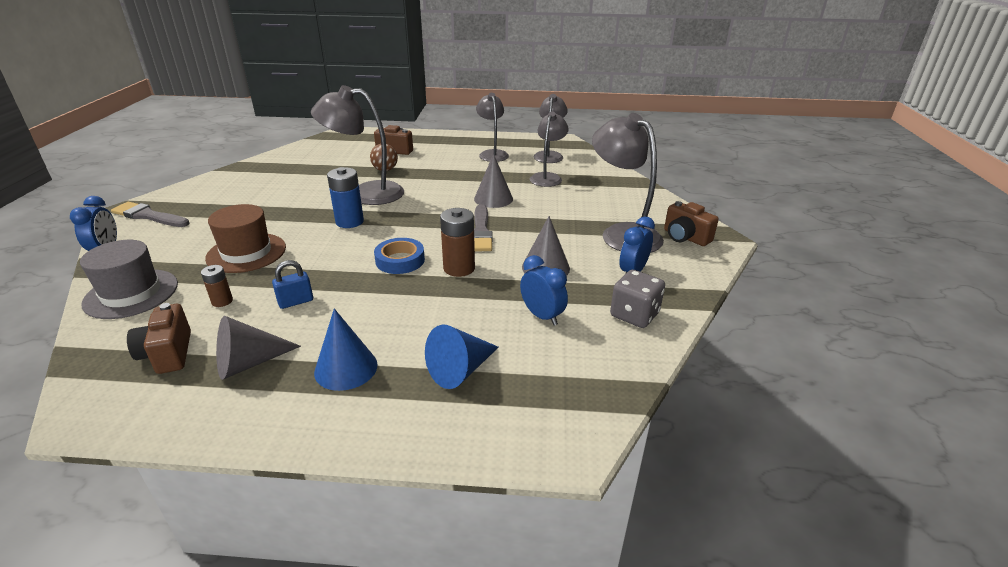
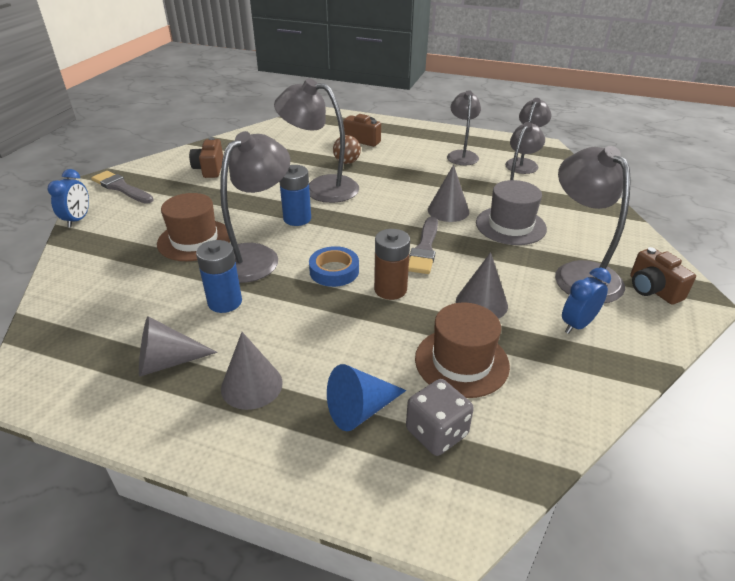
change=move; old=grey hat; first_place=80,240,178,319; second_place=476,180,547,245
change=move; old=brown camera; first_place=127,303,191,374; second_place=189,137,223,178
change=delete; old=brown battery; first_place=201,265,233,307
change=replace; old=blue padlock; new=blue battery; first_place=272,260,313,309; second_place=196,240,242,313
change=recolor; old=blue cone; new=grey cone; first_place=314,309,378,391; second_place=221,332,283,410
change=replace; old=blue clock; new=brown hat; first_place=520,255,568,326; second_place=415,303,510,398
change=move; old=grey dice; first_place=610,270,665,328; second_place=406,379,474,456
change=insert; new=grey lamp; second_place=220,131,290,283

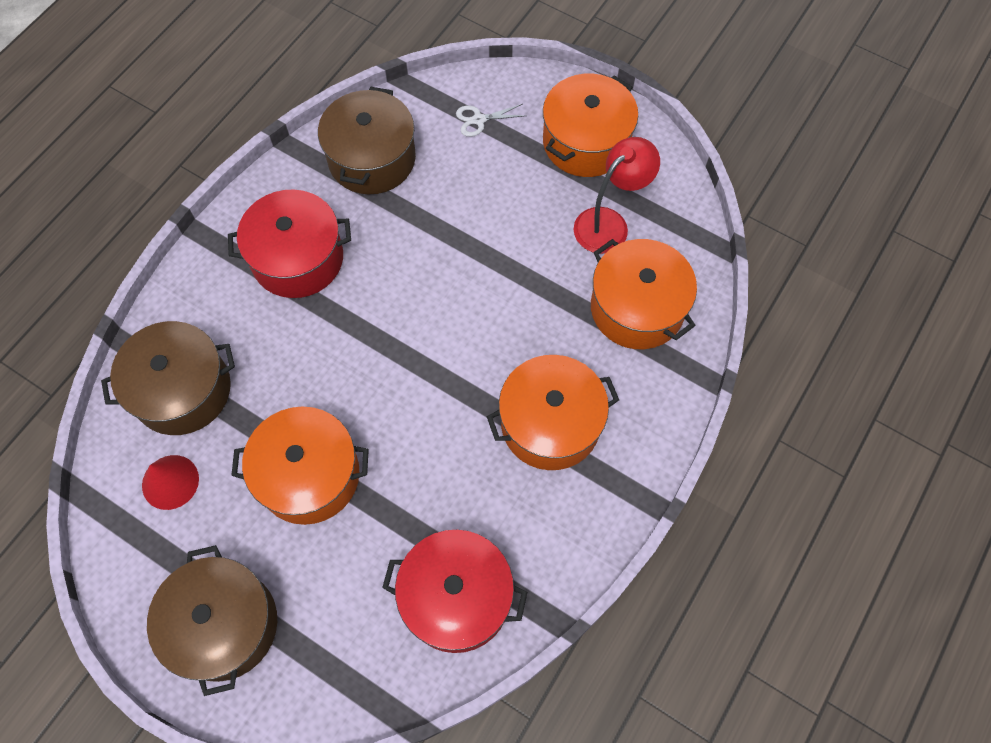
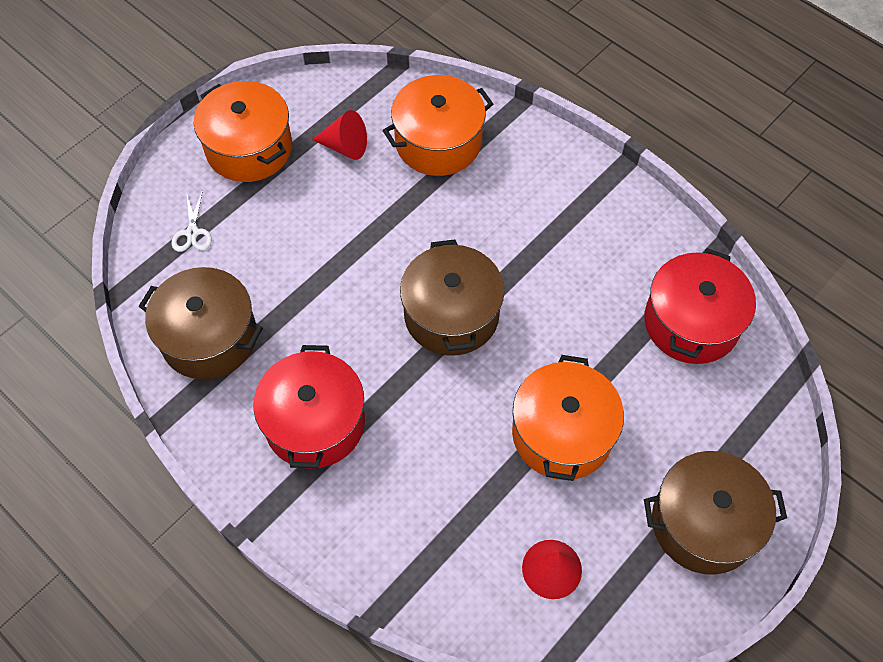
change=move; old=brown pot; first_place=101,321,235,435; second_place=400,240,504,356
change=delete; old=orange pot; first_place=487,355,619,470
change=replace; old=red lamp; new=red cone; first_place=574,137,660,254; second_place=312,110,367,160

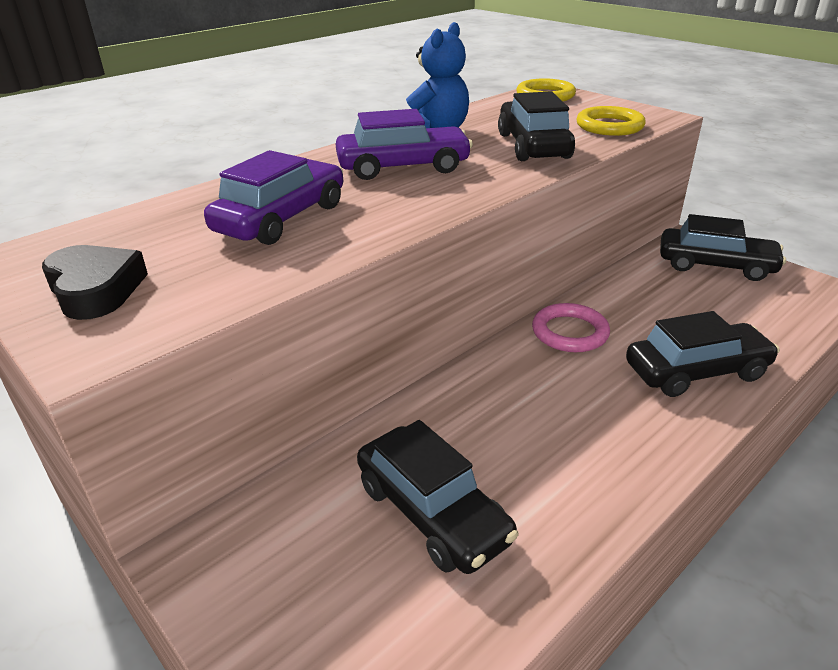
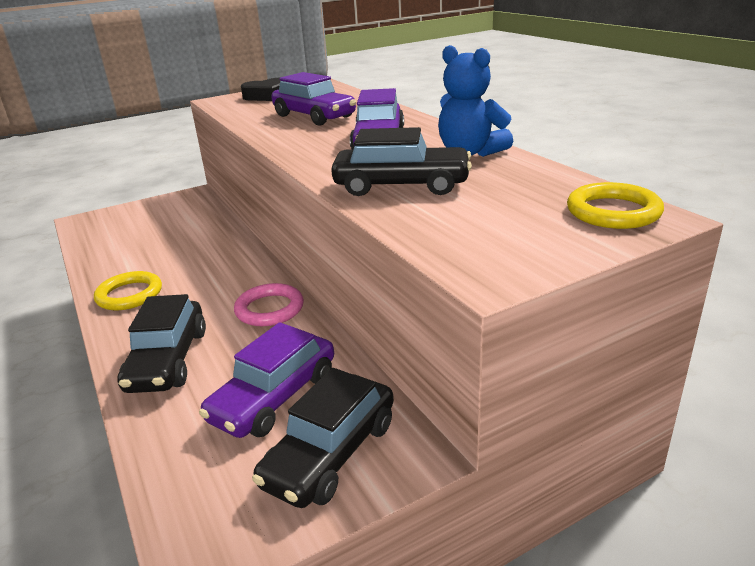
change=delete; old=black car; first_place=357,420,518,574
change=move; old=yellow ring; first_place=577,106,646,136; second_place=94,271,162,310
change=insert; new=purple car; second_place=199,322,334,438

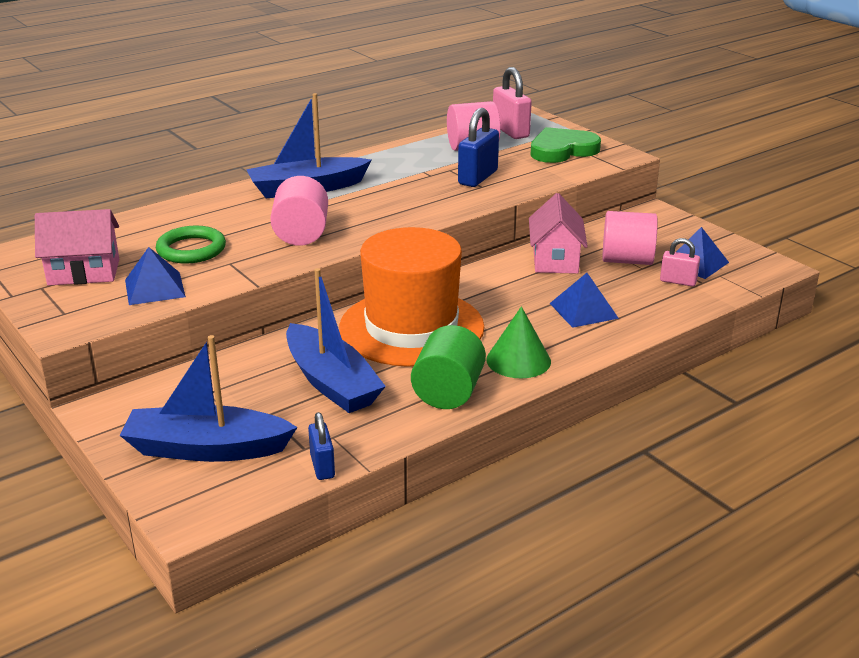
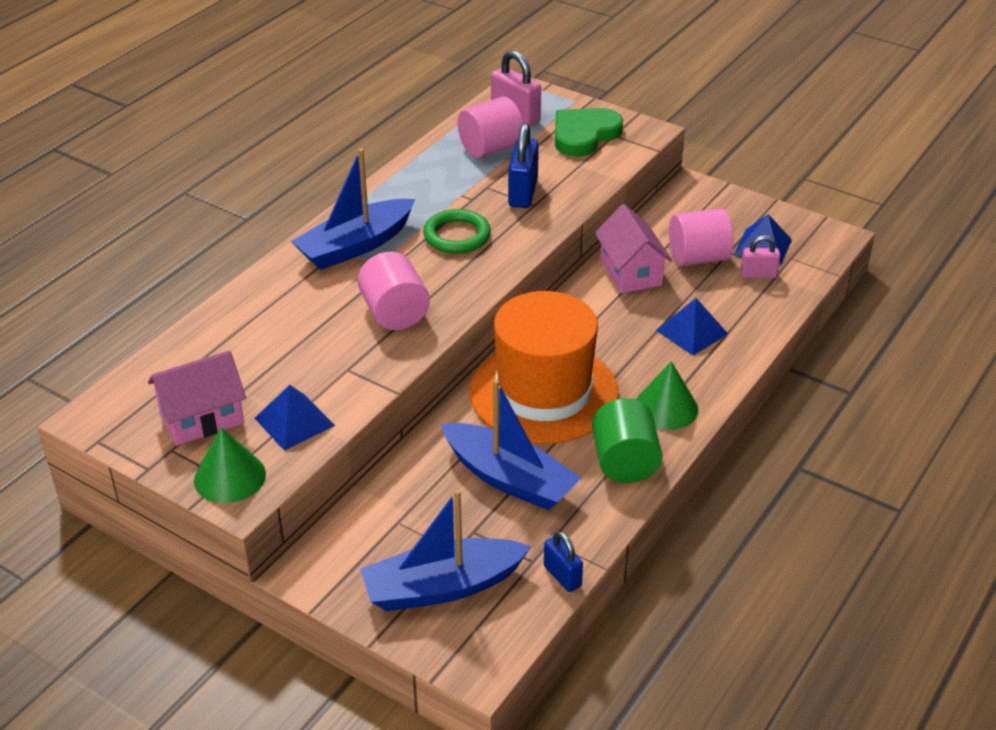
change=move; old=green ring; first_place=156,226,226,264; second_place=423,209,491,254
change=insert; new=green cone; second_place=194,427,266,503

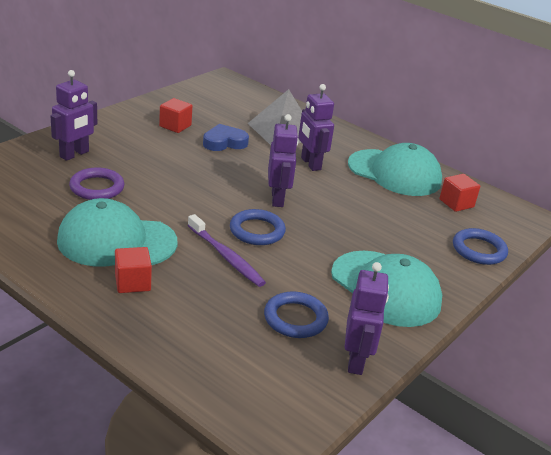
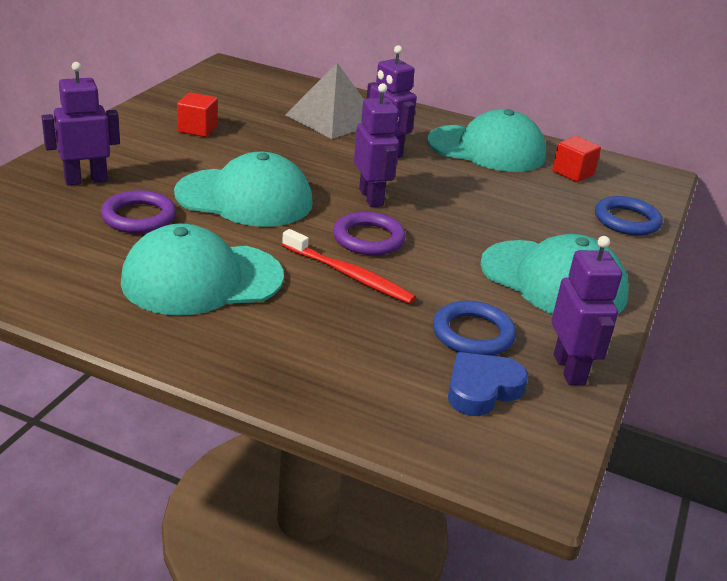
change=rotate; old=purple robot; first_place=51,70,97,161; second_place=41,62,120,186; degrees=-135
change=delete; old=red cube; first_place=115,247,152,293
change=recolor; old=purple toothbrush; new=red toothbrush; first_place=188,214,266,287; second_place=282,229,416,304
change=move; old=blue heart; first_place=203,124,249,151; second_place=448,352,529,416
change=recolor; old=blue ring; new=purple ring; first_place=230,209,286,245; second_place=333,212,406,256
change=insert; new=turquoise cap; second_place=174,152,313,227

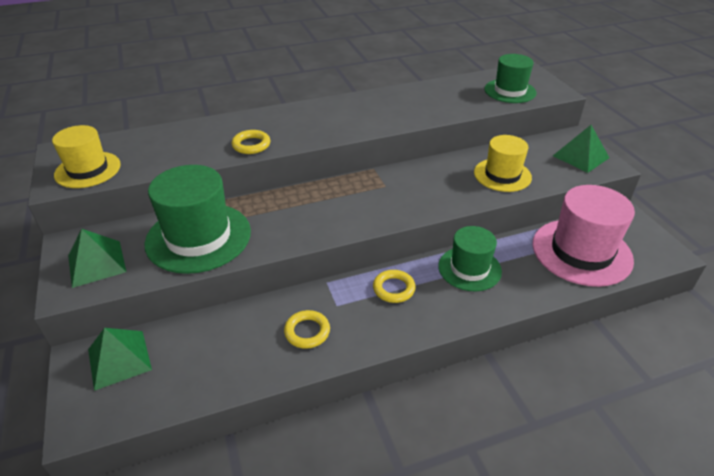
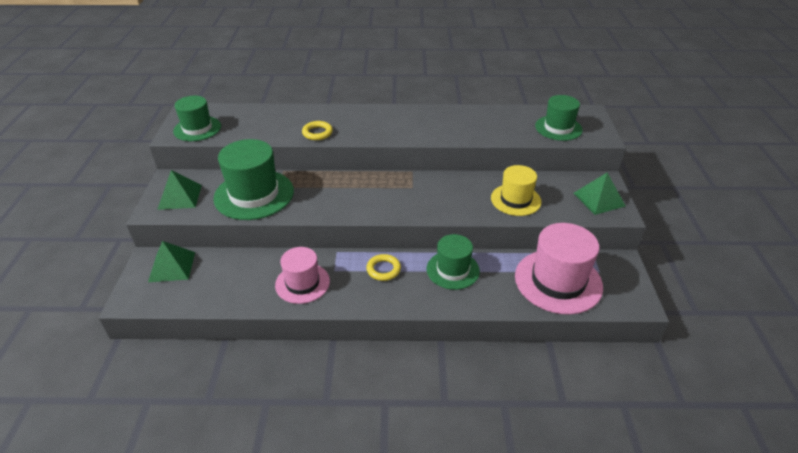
change=recolor; old=yellow hat; new=green hat; first_place=52,125,121,188; second_place=173,96,221,141
change=replace; old=yellow ring; new=pink hat; first_place=284,310,330,349; second_place=275,247,330,304

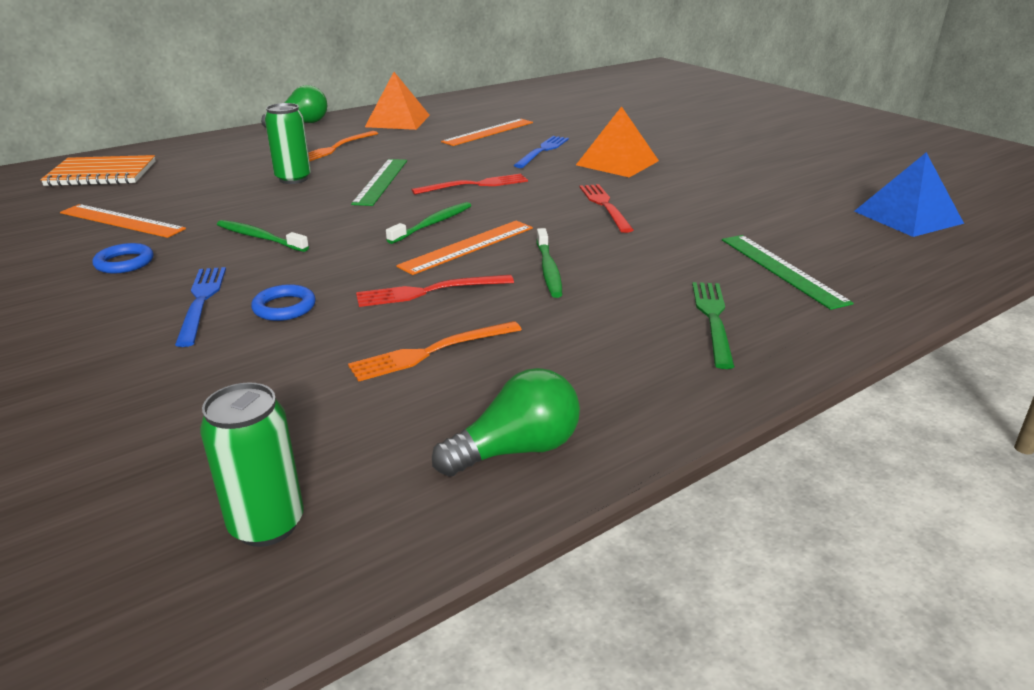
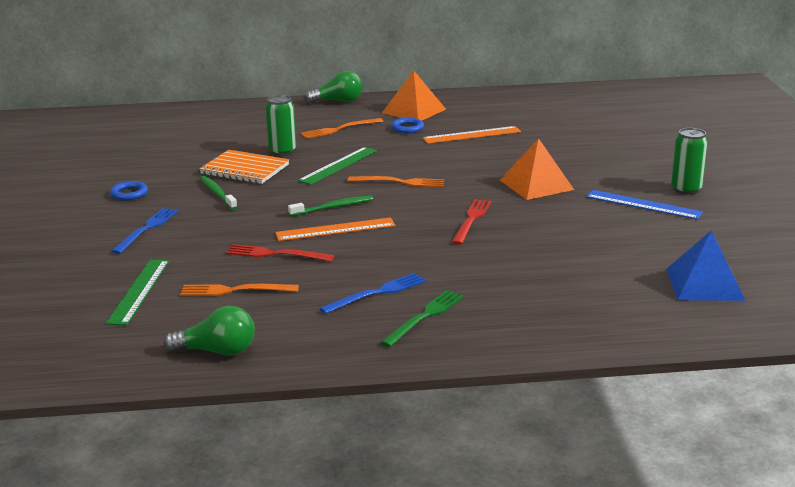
change=move; old=orange notebook; first_place=40,155,156,187; second_place=200,150,289,184
change=delete; old=orange ruler; first_place=60,204,186,238
change=move; old=green can; first_place=200,383,304,547; second_place=671,128,708,195
change=move; old=blue ring; first_place=251,284,316,321; second_place=391,118,424,133
change=recolor; old=red fork; new=orange fork; first_place=411,174,528,195; second_place=348,176,445,187
change=move; old=blue fork; first_place=514,136,569,168; second_place=320,273,426,314
change=delete; old=green toothbrush; first_place=536,228,562,298
change=move; old=green ruler; first_place=722,235,854,310; second_place=106,260,169,325
change=insert; new=blue ruler; second_place=586,190,703,220

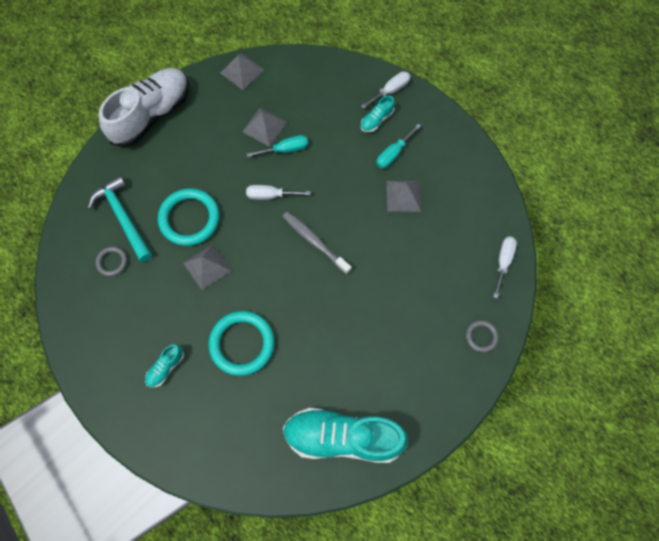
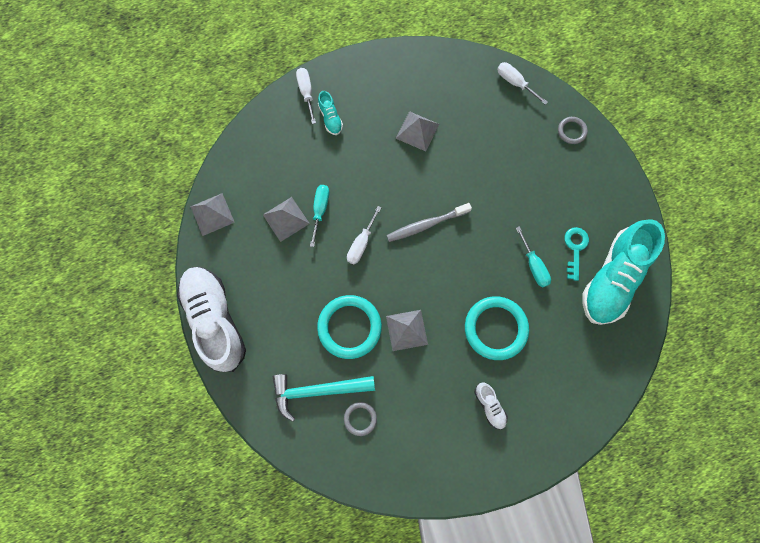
change=recolor; old=turquoise shoe; new=white shoe; first_place=145,344,184,387; second_place=475,382,507,429
change=move; old=turquoise screwdriver; first_place=376,124,421,169; second_place=516,226,551,287
change=insert; new=turquoise key; second_place=565,227,589,281

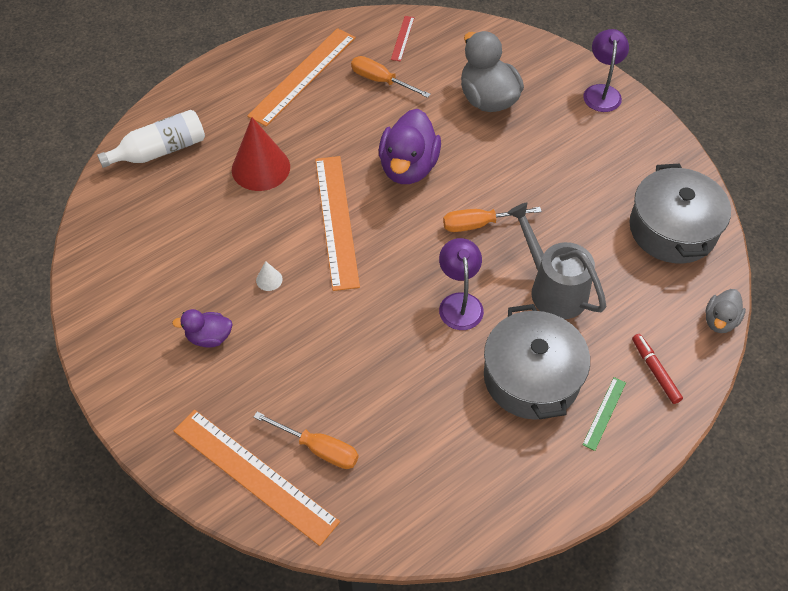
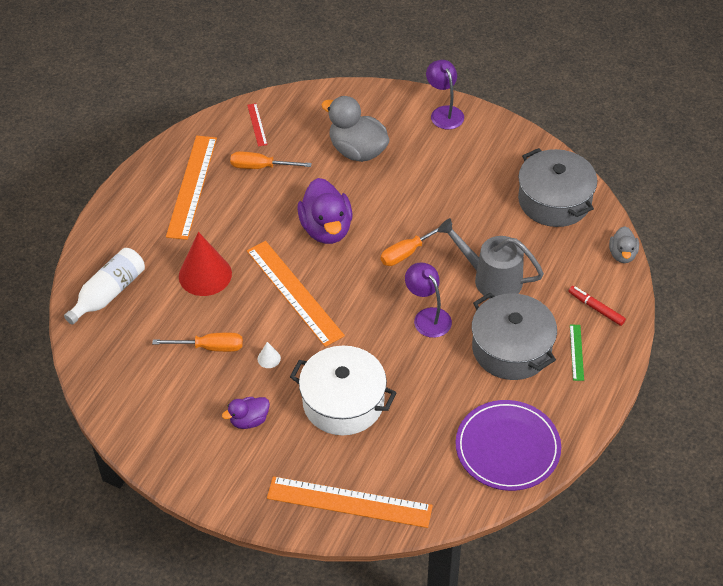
change=move; old=orange screwdriver; first_place=254,412,359,469; second_place=152,333,243,352
change=insert; new=white pot; second_place=290,346,396,435
change=insert; new=purple plate; second_place=456,400,561,491

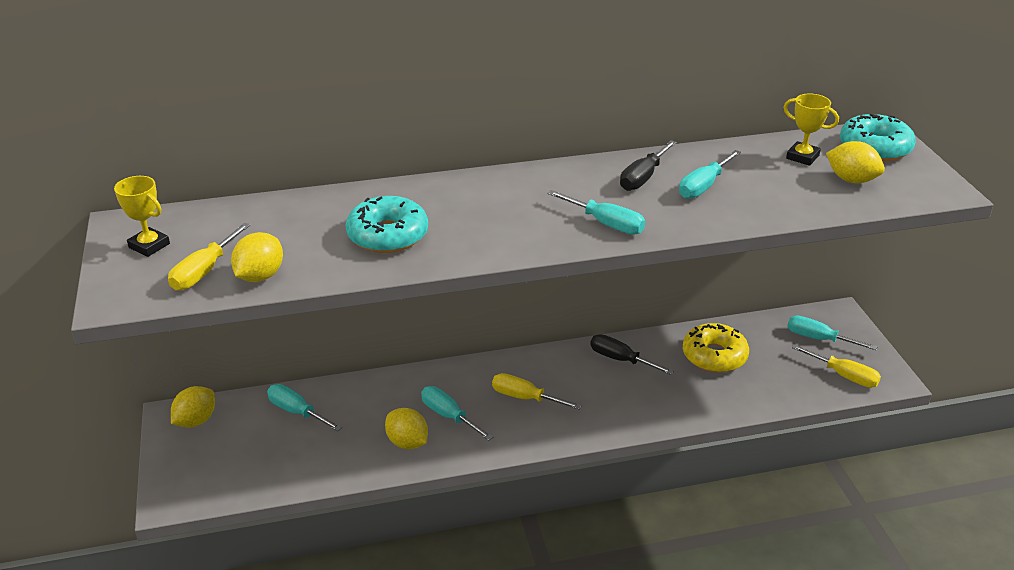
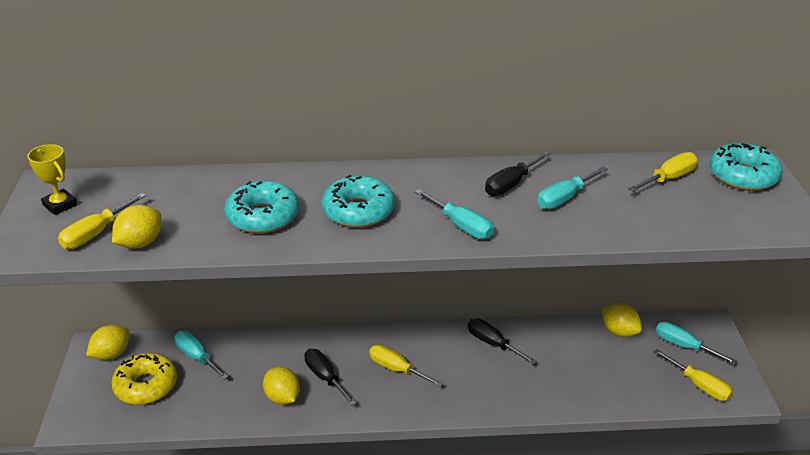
change=recolor; old=turquoise screwdriver; new=black screwdriver; first_place=421,386,493,441; second_place=304,349,357,406
change=move; old=yellow donut; first_place=683,323,749,373; second_place=111,353,177,405
change=replace; old=yellow trophy; new=yellow screwdriver; first_place=783,94,839,166; second_place=628,152,698,192
change=move; old=yellow lemon; first_place=826,141,885,183; second_place=602,303,642,337
change=insert; new=turquoise donut; second_place=322,175,395,228

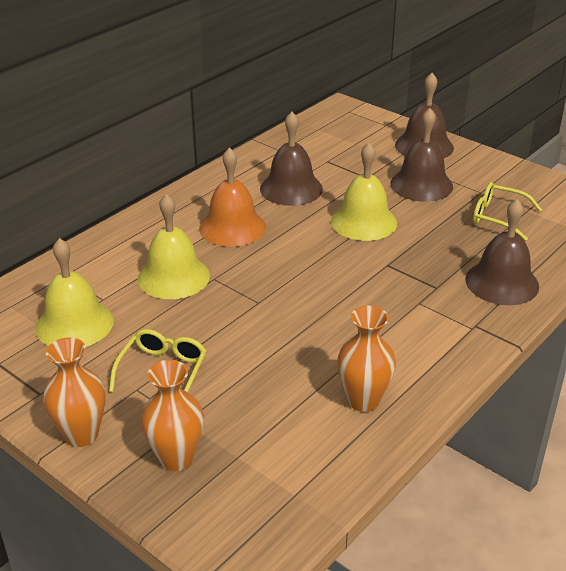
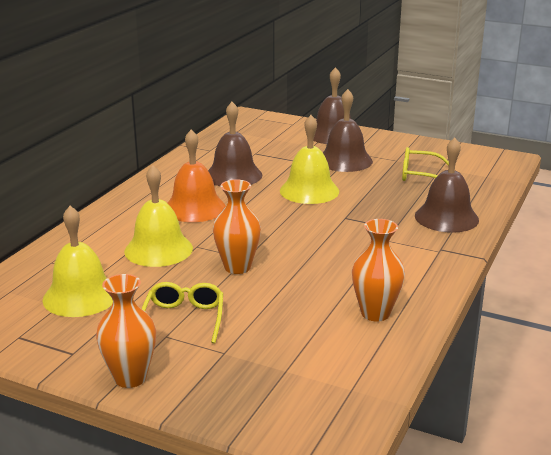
change=move; old=orange vase; first_place=141,360,204,471; second_place=213,179,261,274

